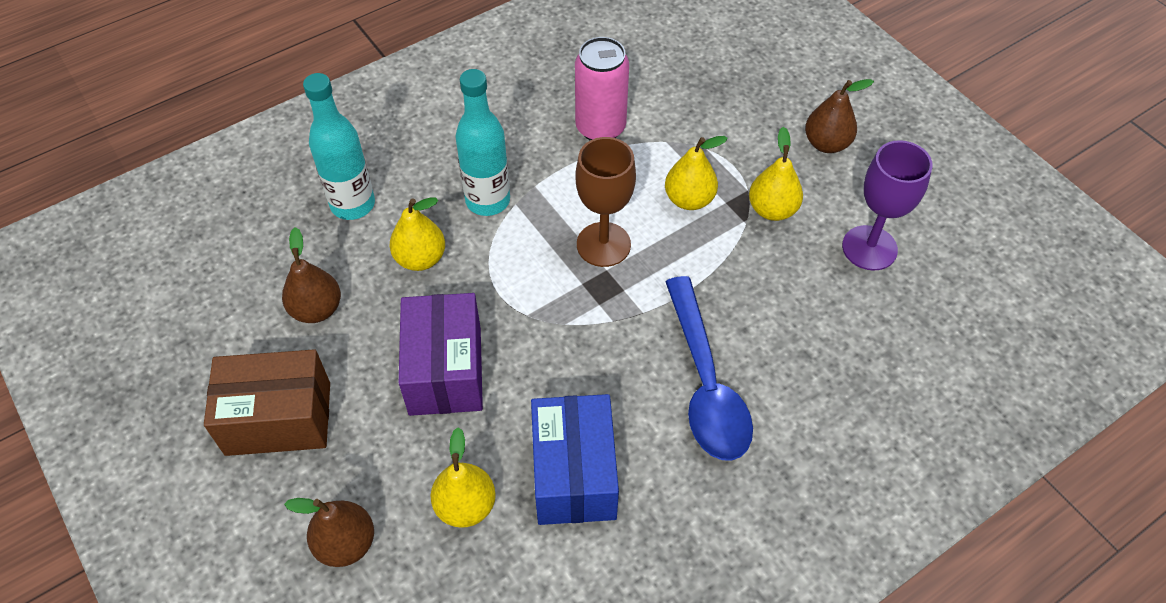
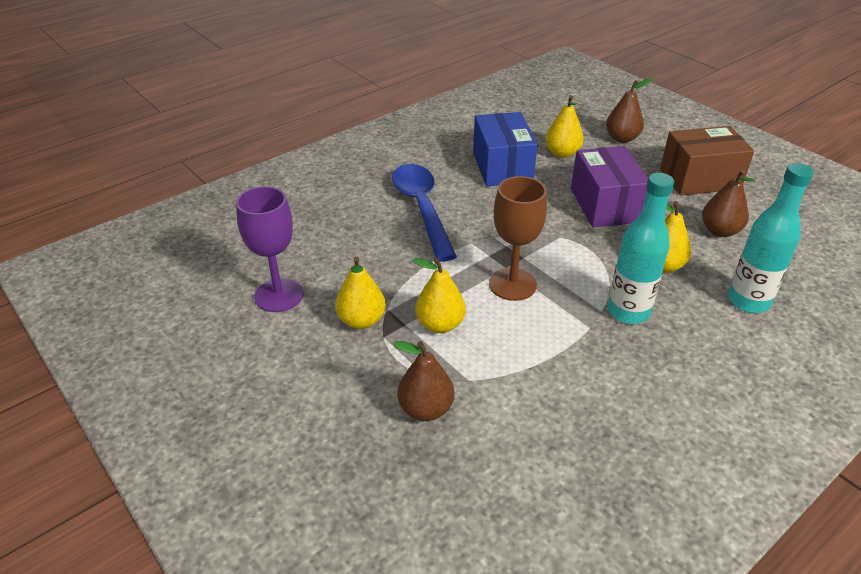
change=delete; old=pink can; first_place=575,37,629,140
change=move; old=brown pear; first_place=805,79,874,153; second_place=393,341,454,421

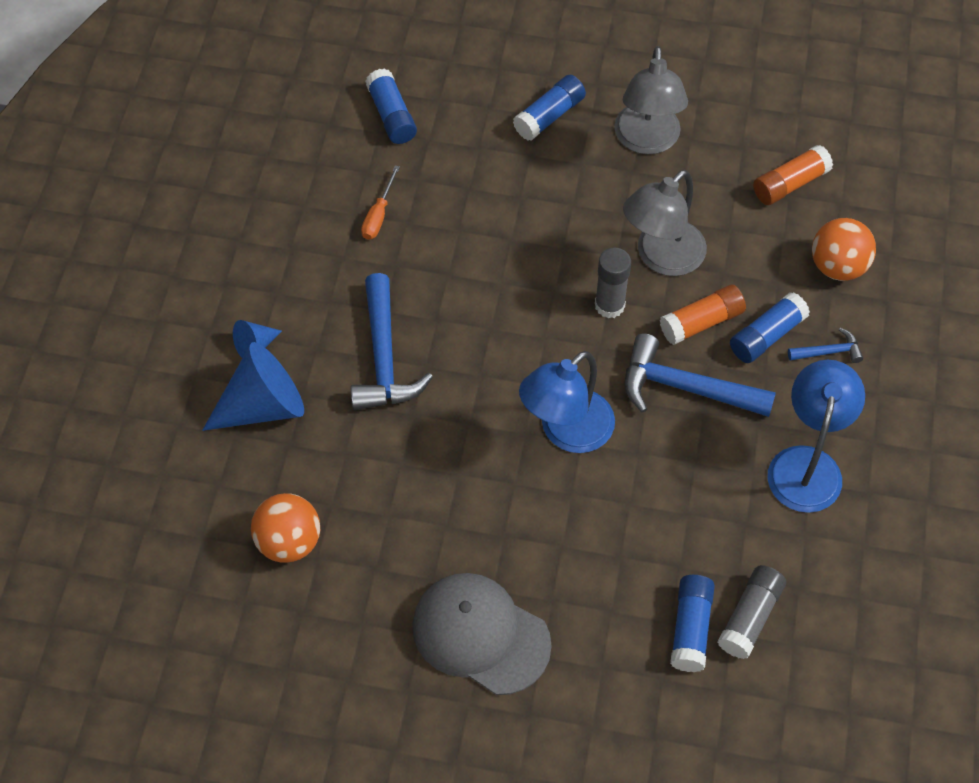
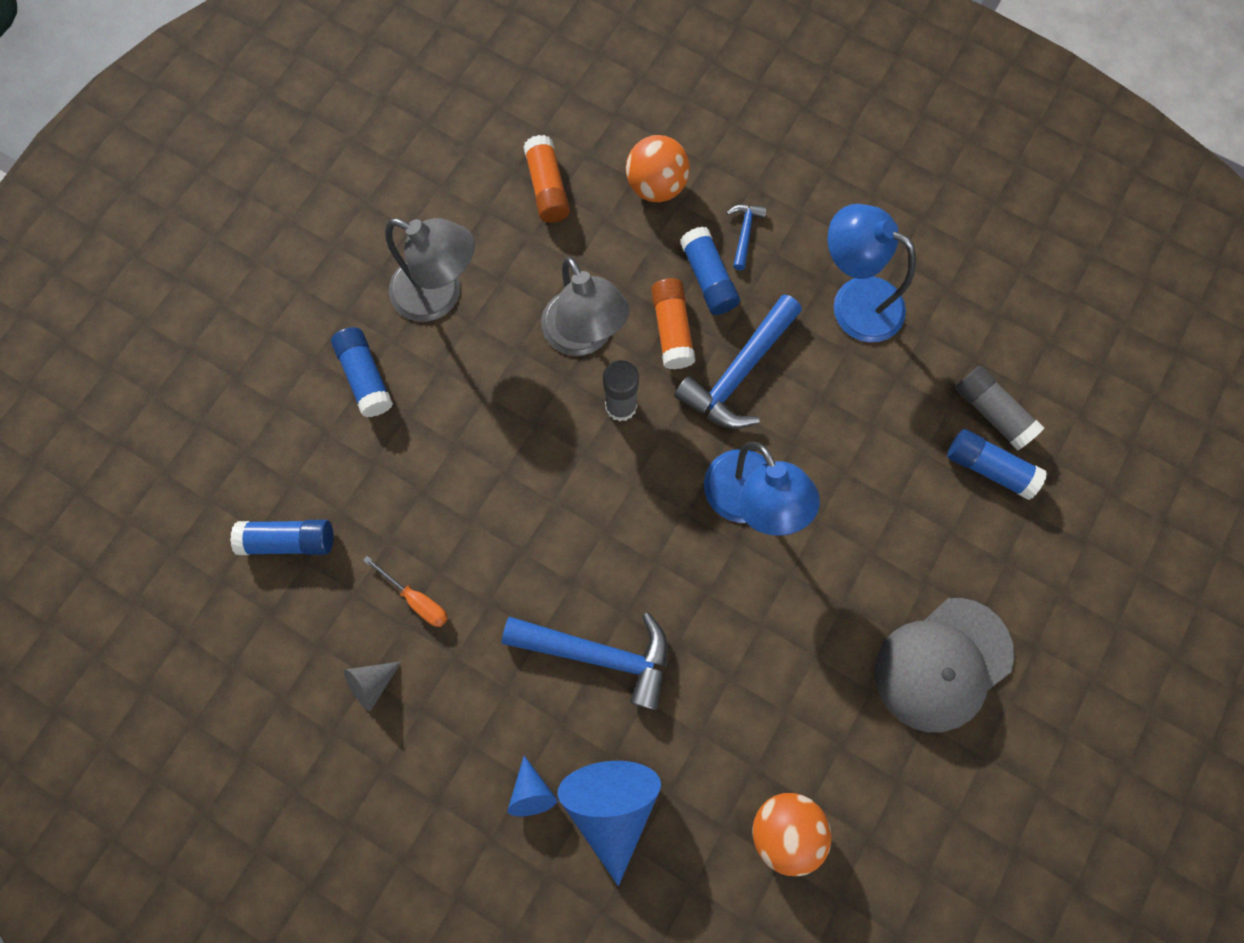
change=insert; new=grey cone; second_place=344,662,401,711

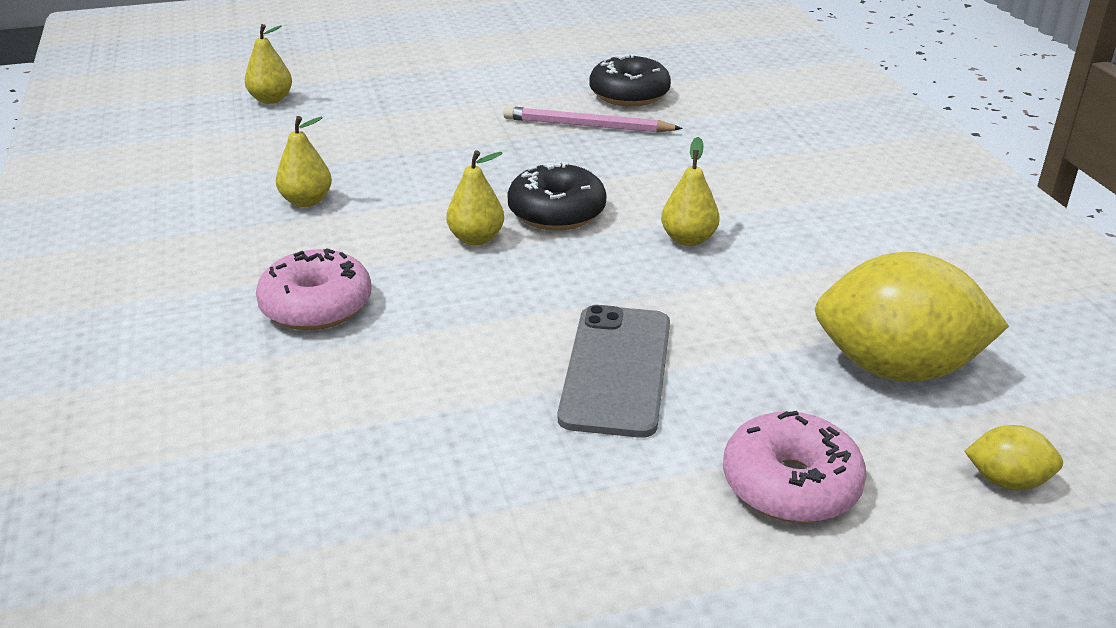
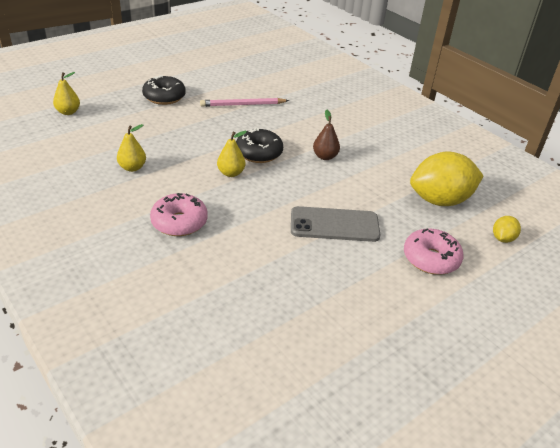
change=rotate; old=grey phone; first_place=558,305,670,438; second_place=291,206,381,242; degrees=-75
change=move; old=black donut; first_place=590,54,671,107; second_place=142,75,186,105
change=recolor; old=yellow pear; new=brown pear; first_place=661,137,720,246; second_place=313,110,340,160
change=rotate; old=yellow lemon; first_place=964,425,1063,490; second_place=493,216,521,243; degrees=-45

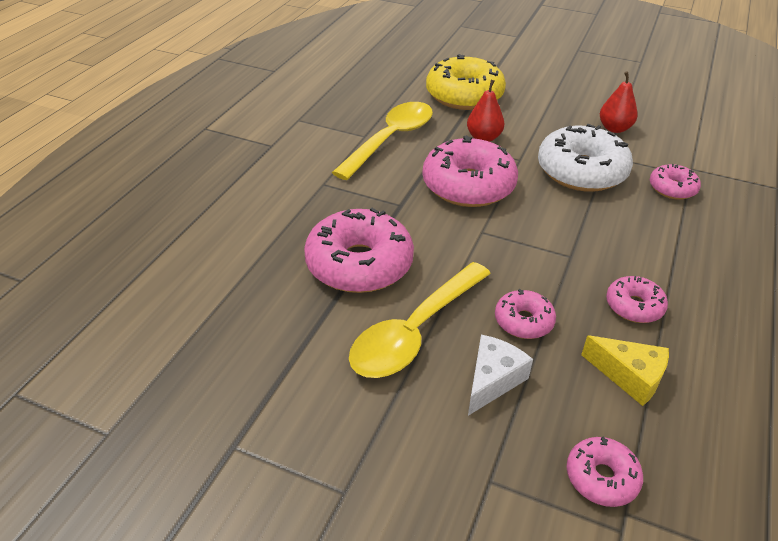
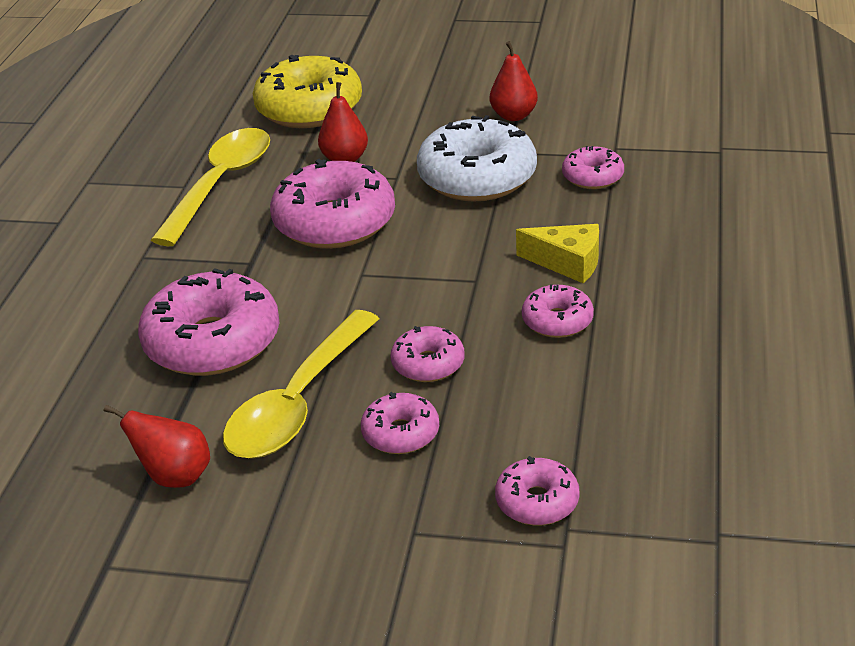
change=replace; old=white cheese; new=pink donut; first_place=468,334,533,416; second_place=361,392,439,454
change=move; old=yellow cheese; first_place=581,335,669,406; second_place=516,224,599,284
change=insert; new=red pear; second_place=104,405,210,488

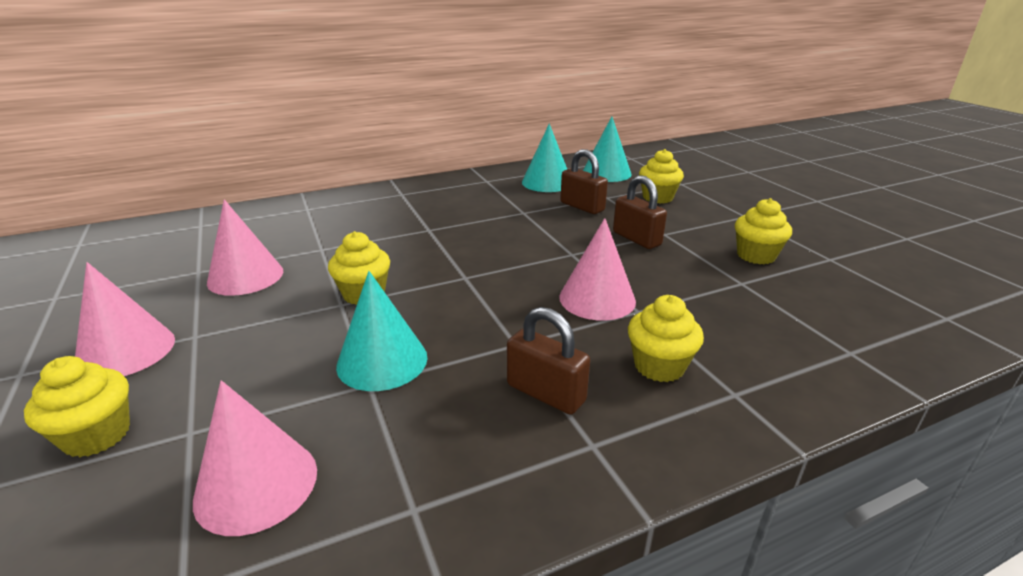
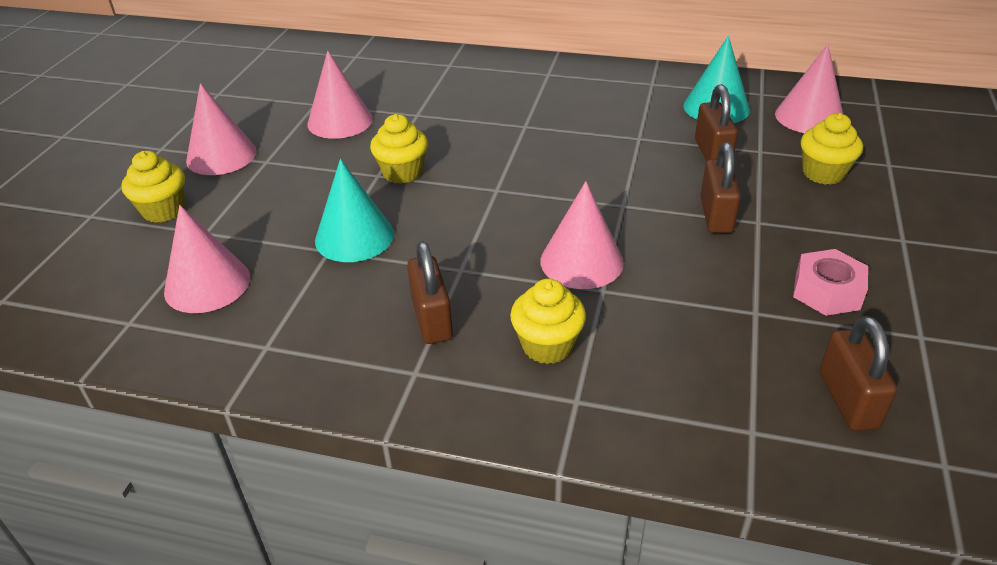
change=recolor; old=turquoise cone; new=pink cone; first_place=583,116,631,182; second_place=775,44,843,133
change=replace; old=yellow cupcake; new=pink nut; first_place=735,198,792,264; second_place=793,249,868,316
change=insert; new=brown padlock; second_place=820,316,897,431

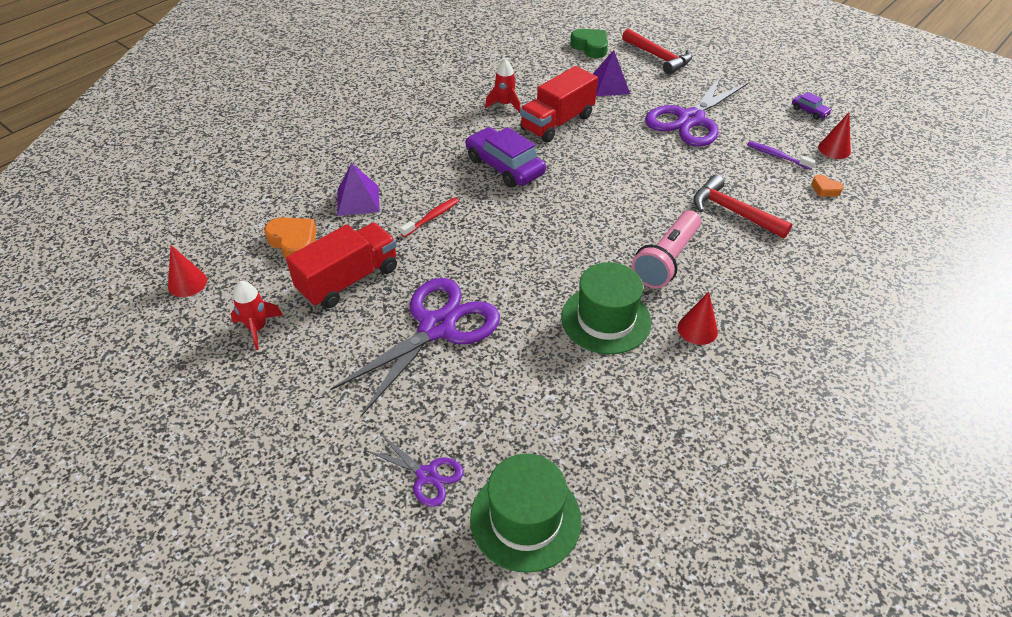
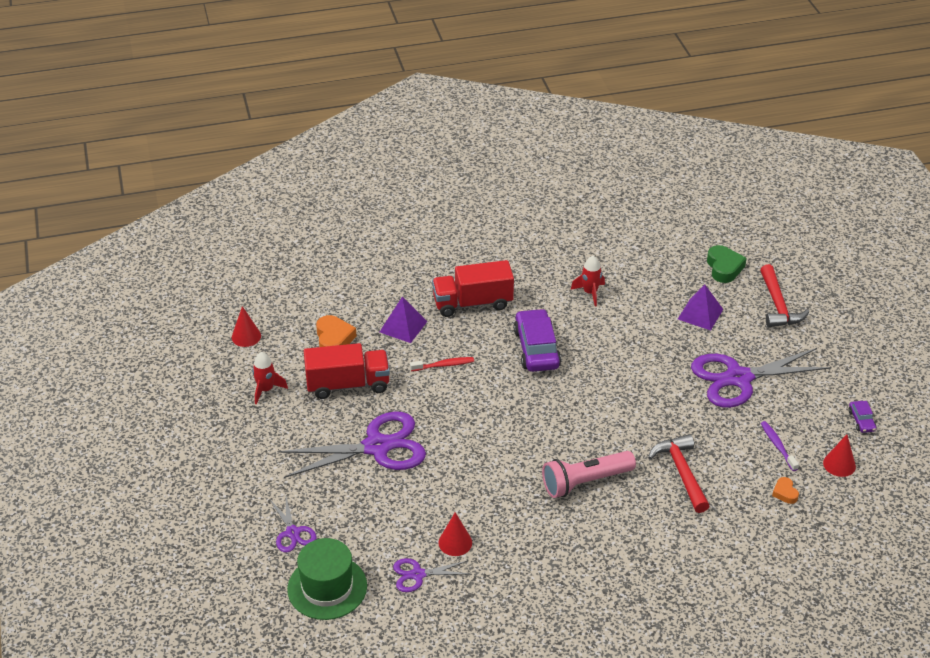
change=move; old=red truck; first_place=520,66,598,143; second_place=432,260,514,317
change=delete; old=green hat; first_place=561,262,651,354
change=move; old=red cone; first_place=678,292,718,345; second_place=438,512,472,556
change=insert; new=purple scissors; second_place=393,558,469,592

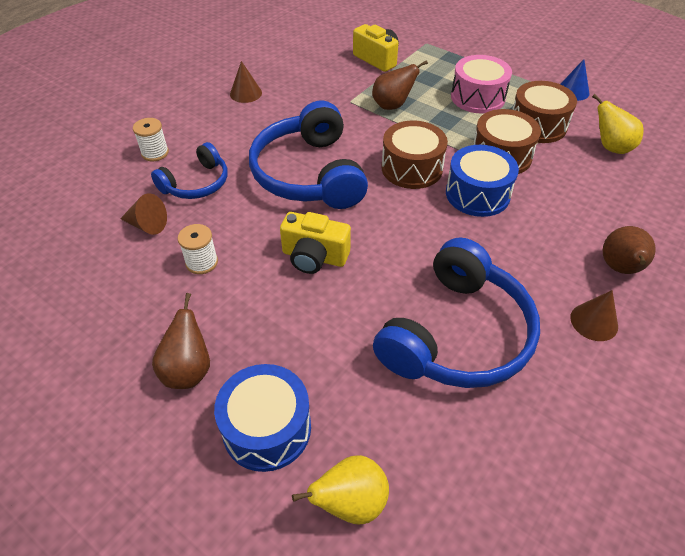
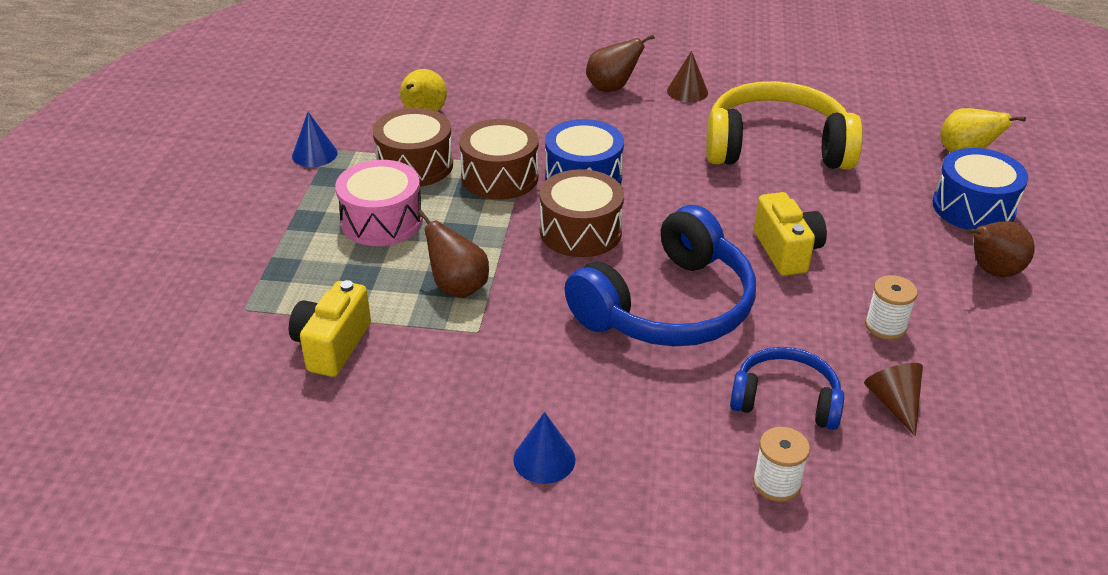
change=recolor; old=brown cone; new=blue cone; first_place=230,61,262,103; second_place=513,412,576,484
change=recolor; old=blue headphones; new=yellow headphones; first_place=373,237,540,388; second_place=706,81,863,170

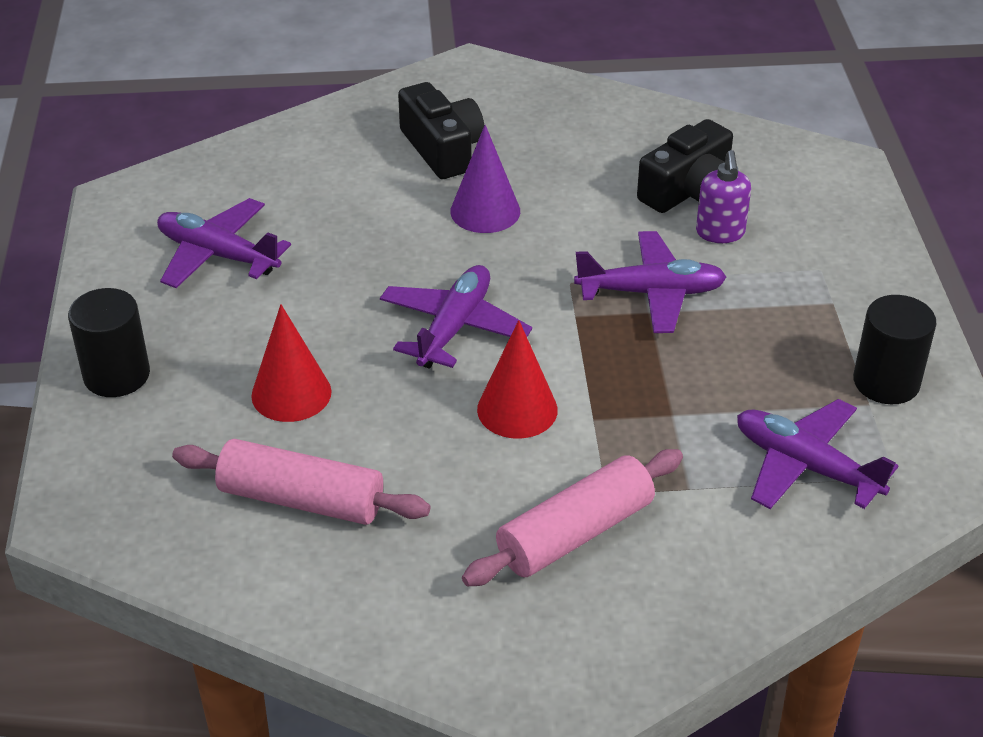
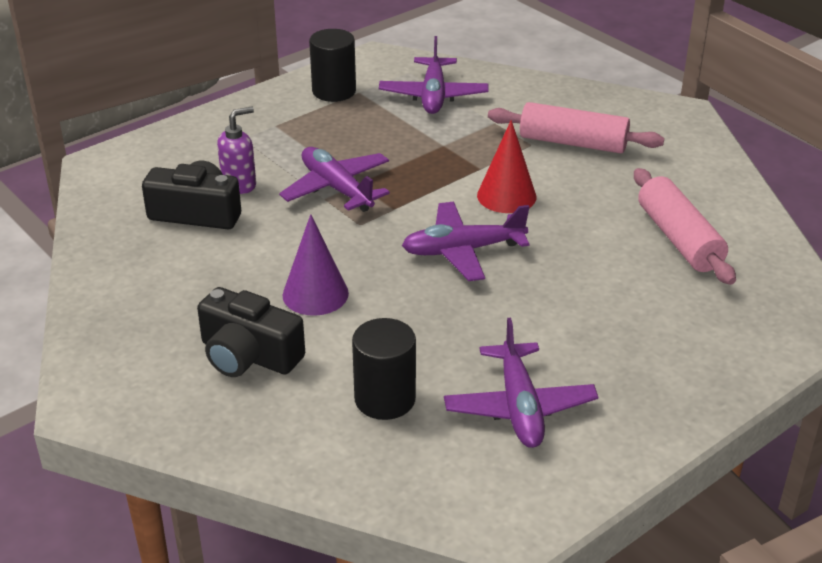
change=move; old=black cylinder; first_place=68,288,150,397; second_place=352,318,416,420
change=delete; old=red cone; first_place=251,304,332,422
change=rotate; old=black camera; first_place=398,82,484,179; second_place=197,287,305,377; degrees=-90

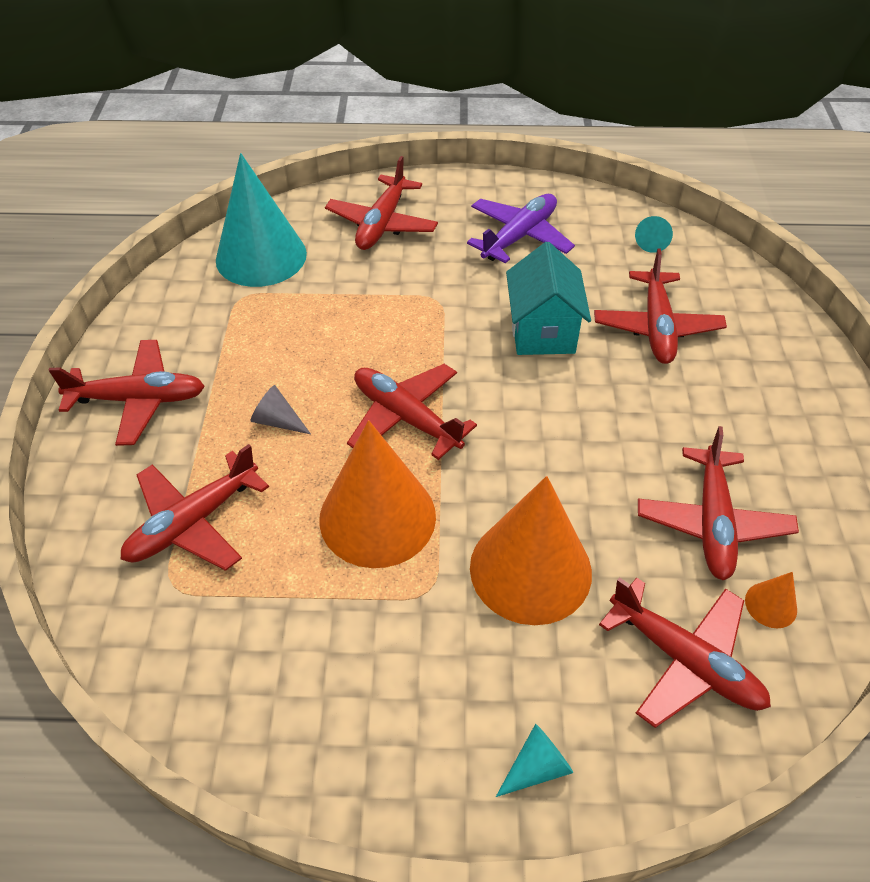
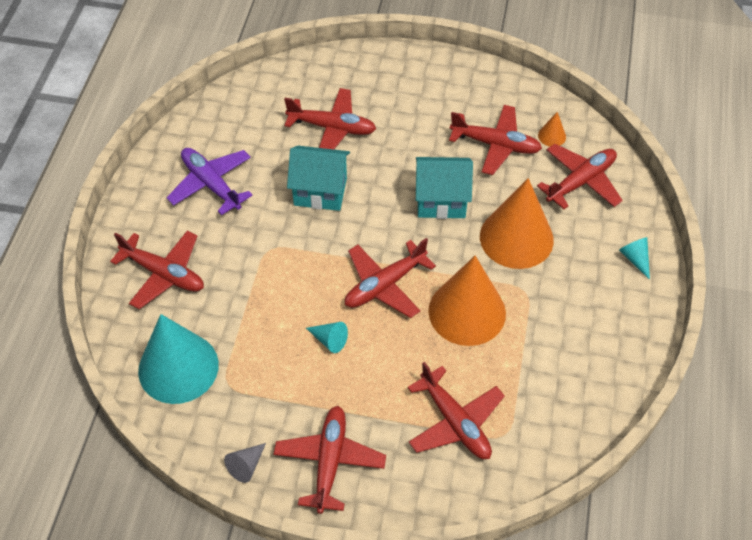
change=move; old=grey cone; first_place=250,385,311,434; second_place=224,443,266,483
change=move; old=turquoise cone; first_place=635,216,673,253; second_place=306,322,348,353
change=insert; new=turquoise house; second_place=416,157,473,219

